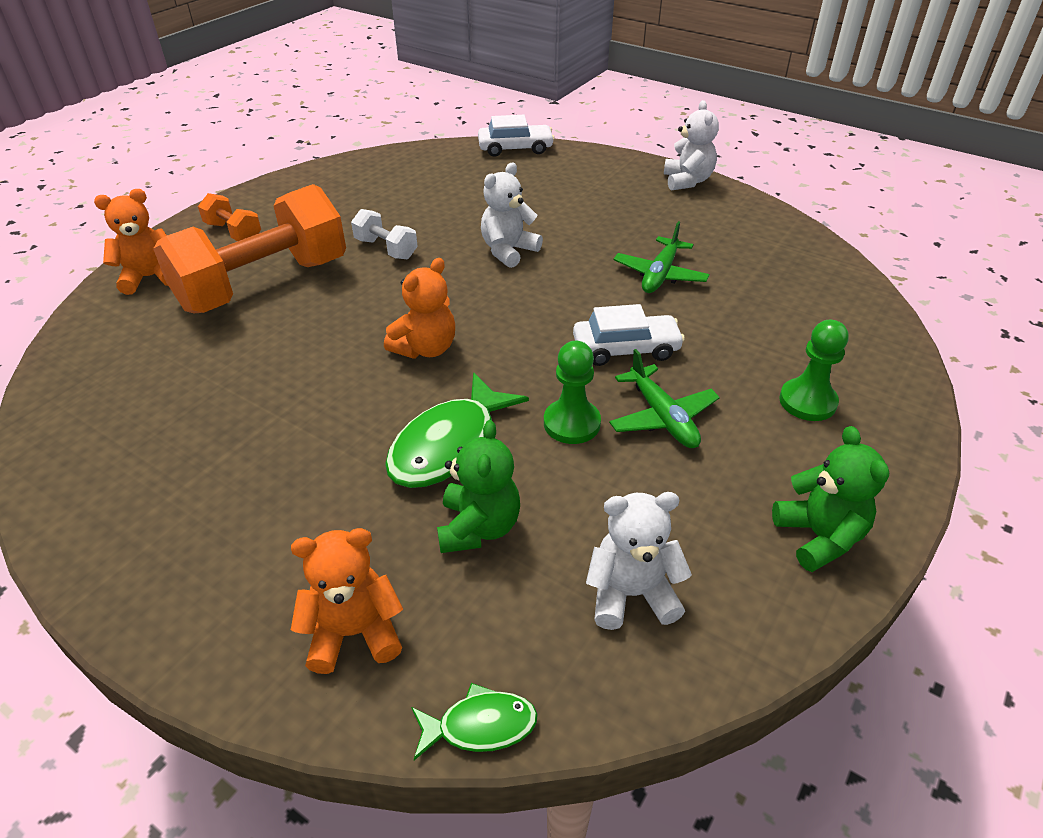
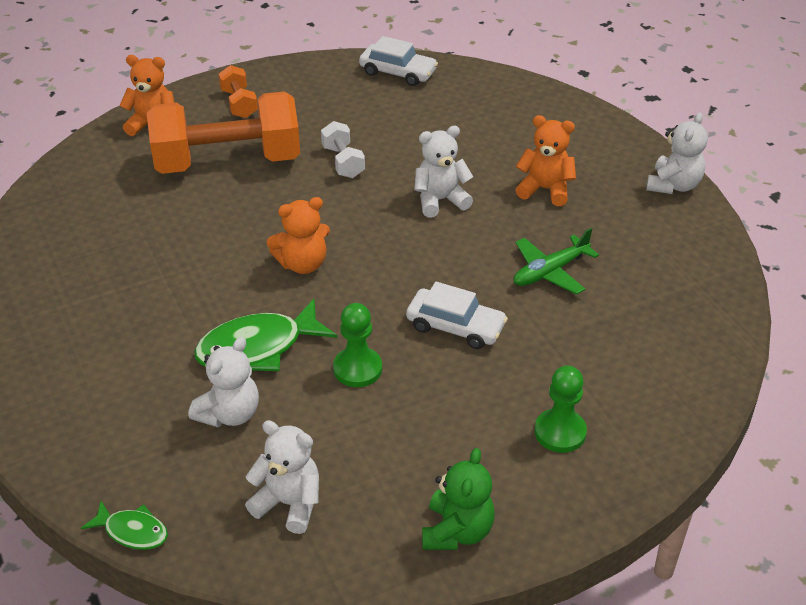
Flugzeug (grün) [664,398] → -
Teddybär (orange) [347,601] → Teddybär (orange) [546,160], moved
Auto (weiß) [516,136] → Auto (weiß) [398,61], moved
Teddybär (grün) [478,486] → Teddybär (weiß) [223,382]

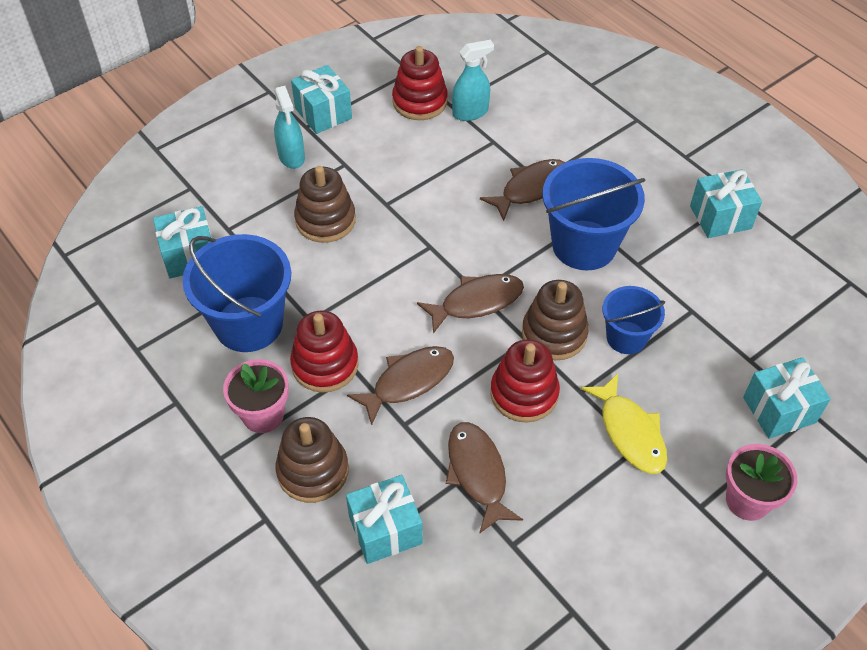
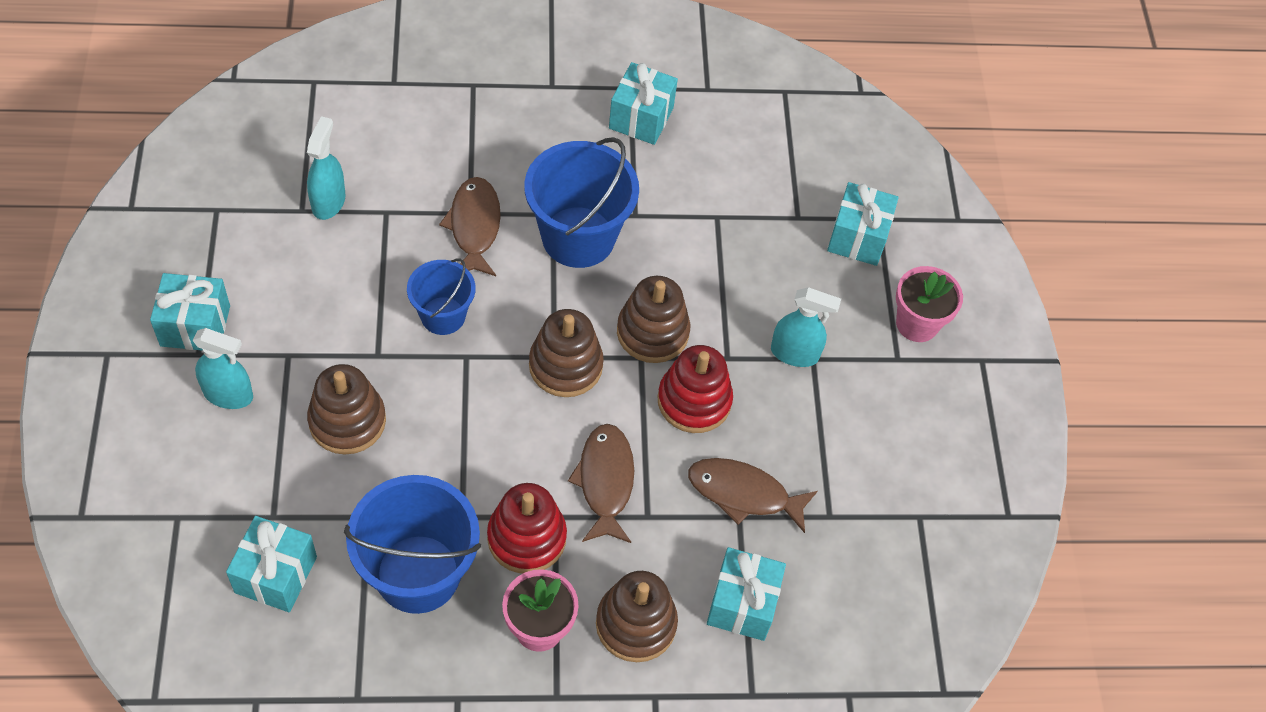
Stapelspielzeug (rot) [420,83] → -
Eimer (blau) [634,320] → Eimer (blau) [441,296], moved
Fisch (braun) [470,304] → Stapelspielzeug (braun) [566,353]
Fisch (gelb) [624,424] → Sprühflasche (türkis) [806,327]

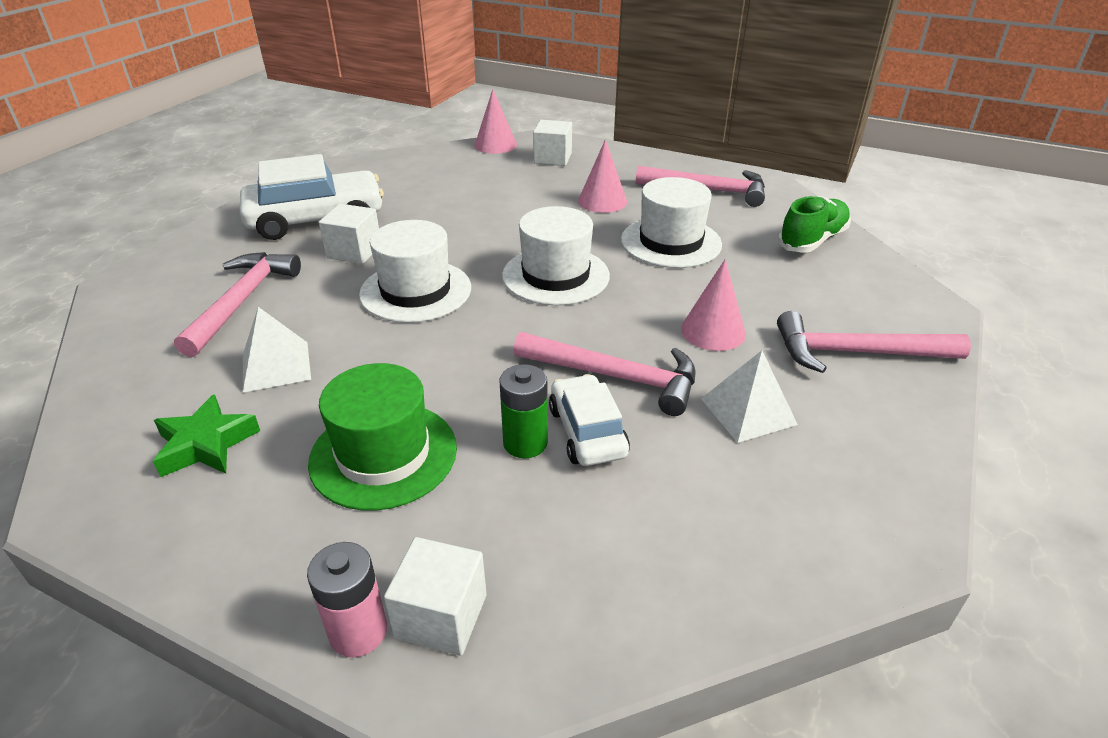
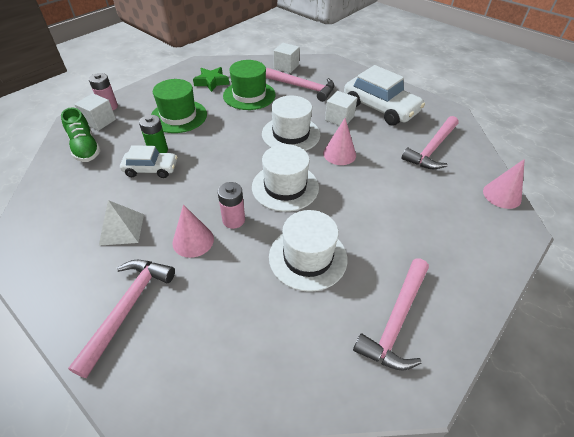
- → Batterie (rosa) [231,205]
Hammer (rosa) [605,374] → Hammer (rosa) [429,142], moved
Kubus (weiß) [552,143] → Kubus (weiß) [287,58], moved
Kegel (rosa) [602,176] → Kegel (rosa) [339,141], moved
Schuh (grün) [814,224] → Schuh (grün) [81,134], moved
Pyramide (weiß) [277,350] → Hut (grün) [249,85]
Auto (weiß) [312,197] → Auto (weiß) [384,95], 45 degrees counterclockwise

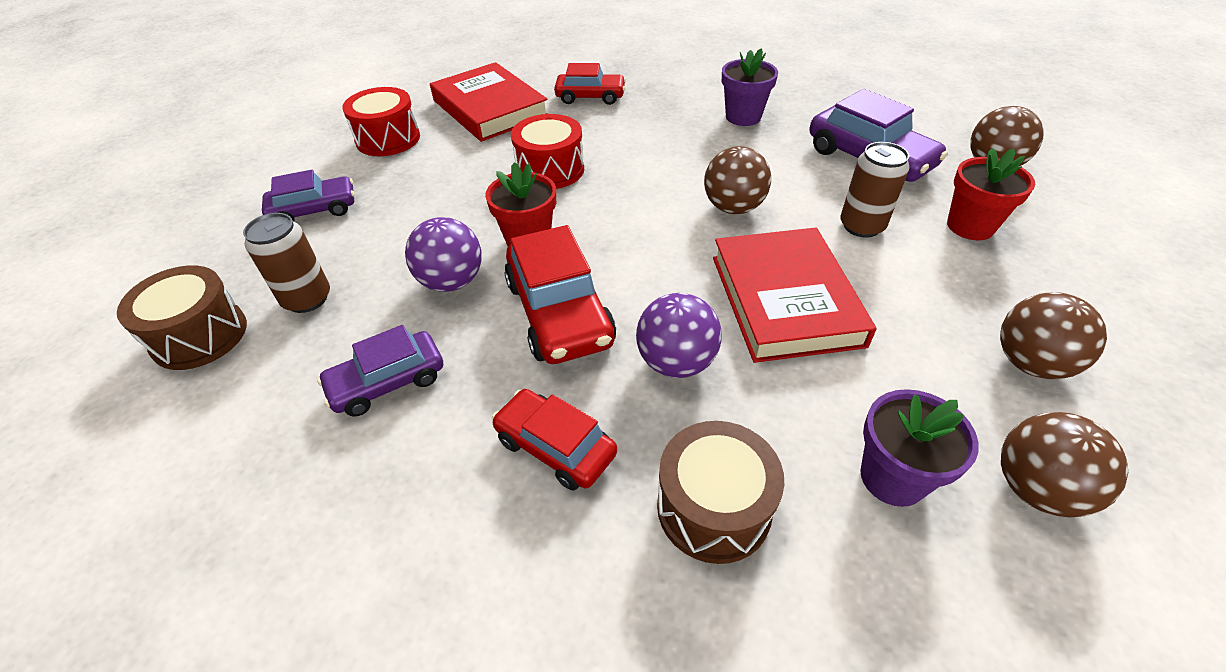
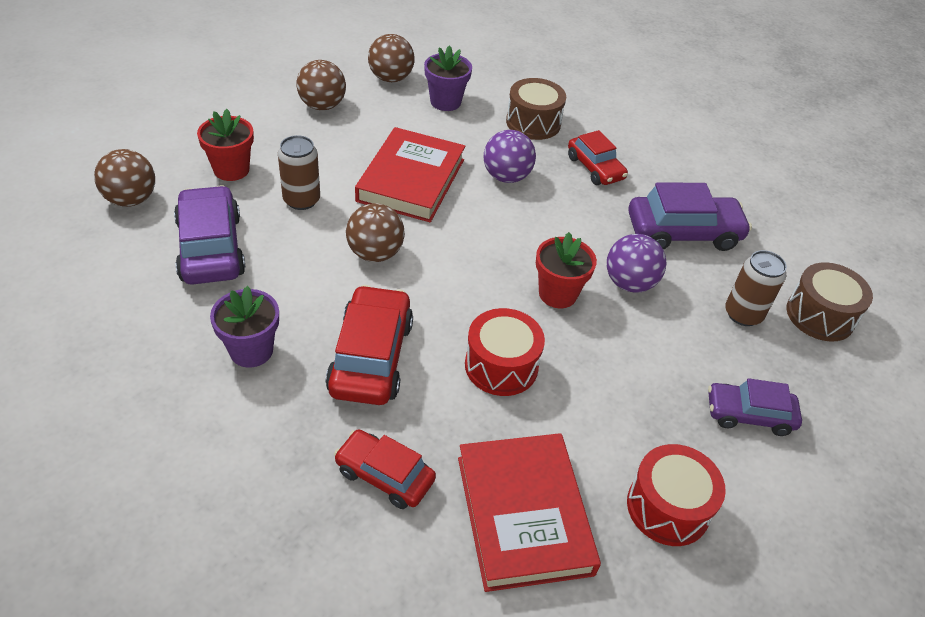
Auto (rot) [560,294] → Auto (rot) [369,345], moved
Auto (lila) [380,371] → Auto (lila) [690,216], x1.55

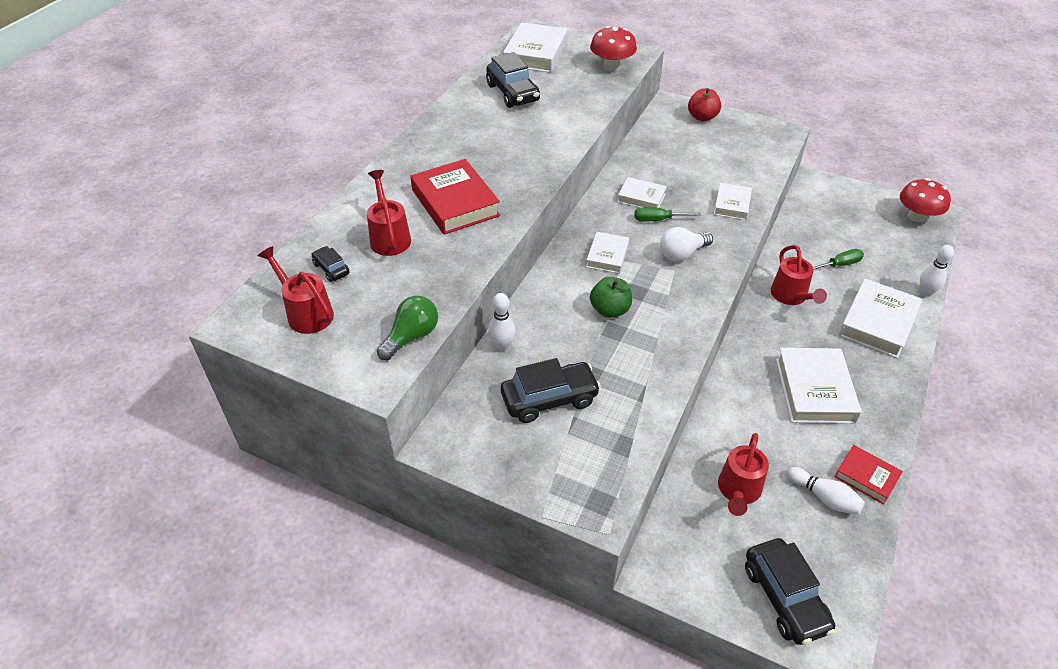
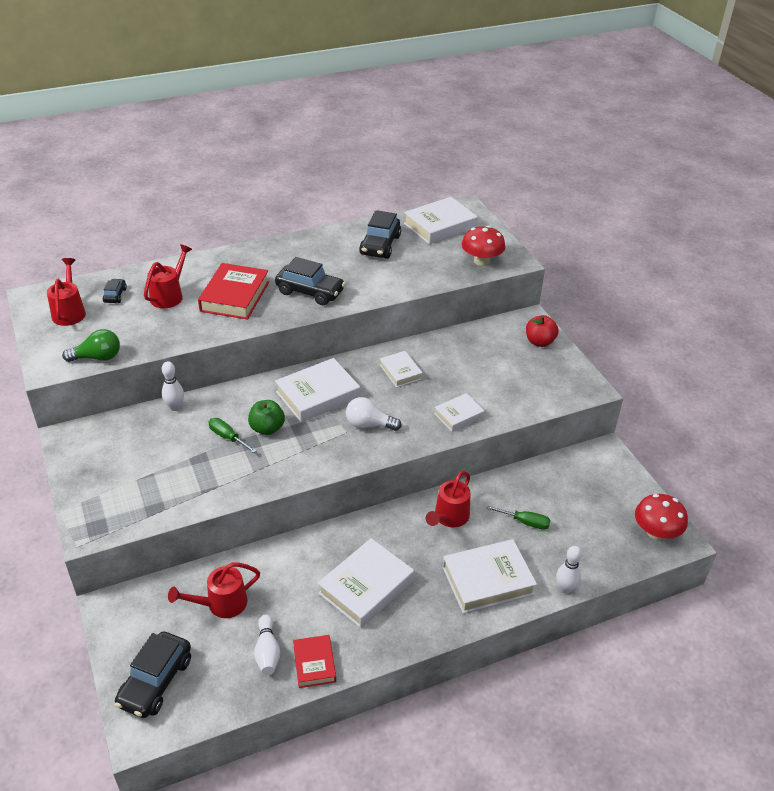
Auto (schwarz) [551,390] → Auto (schwarz) [310,281], moved
Schraubenzieher (grün) [668,214] → Schraubenzieher (grün) [232,435], moved
Buch (weiß) [607,253] → Buch (weiß) [317,390], x1.73

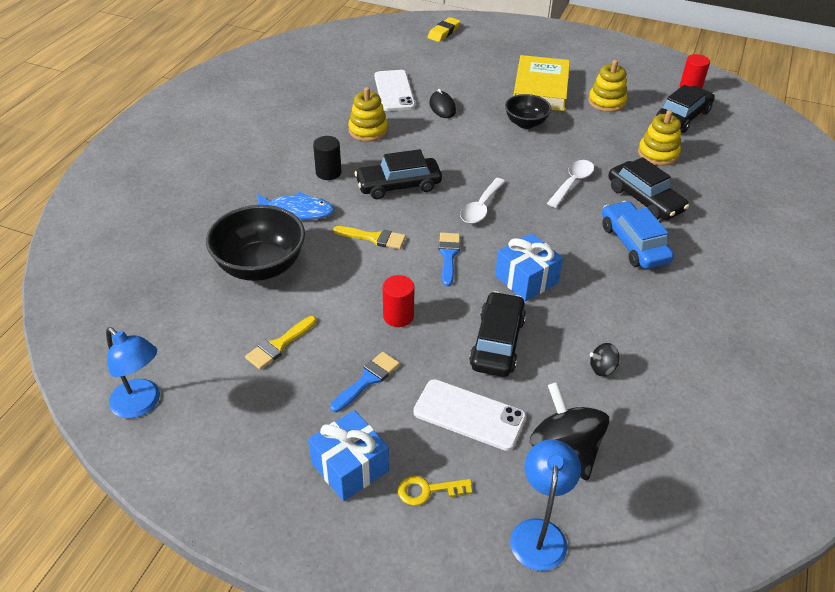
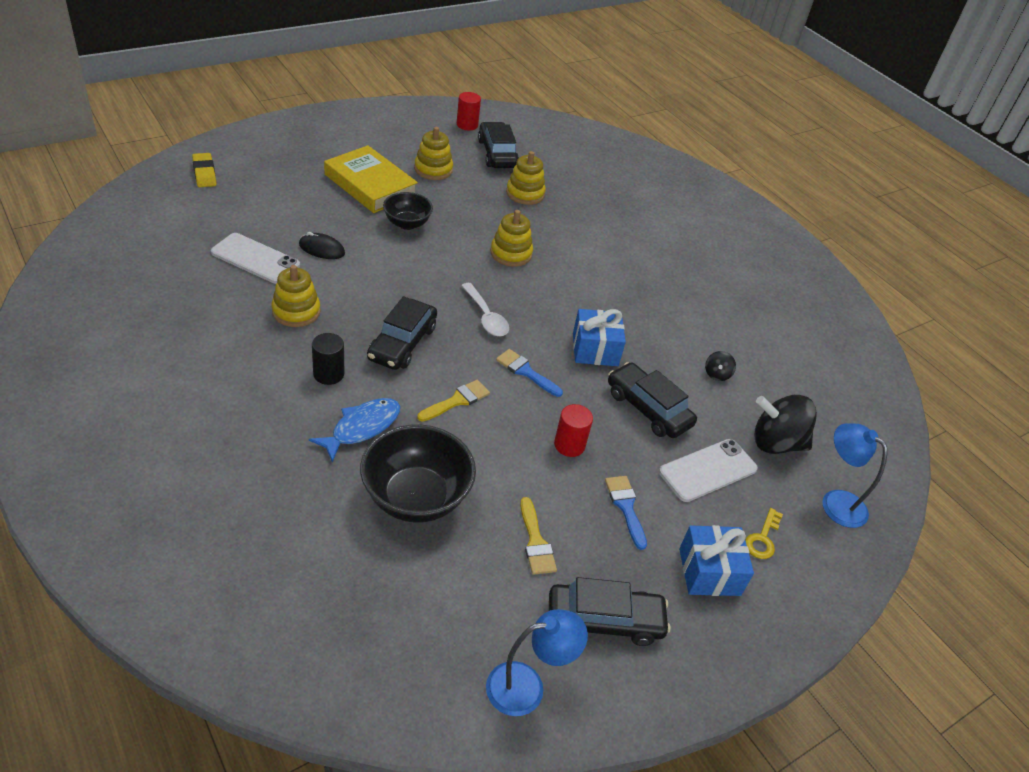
Auto (blau) [638,235] → -
Auto (schwarz) [648,188] → Auto (schwarz) [610,611], moved
Löffel (weiß) [570,184] → Stapelspielzeug (gelb) [512,238]

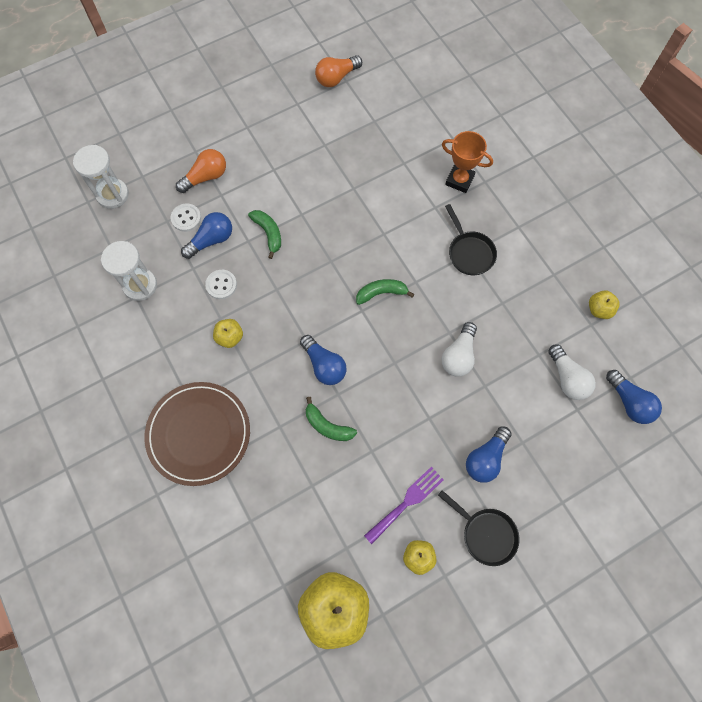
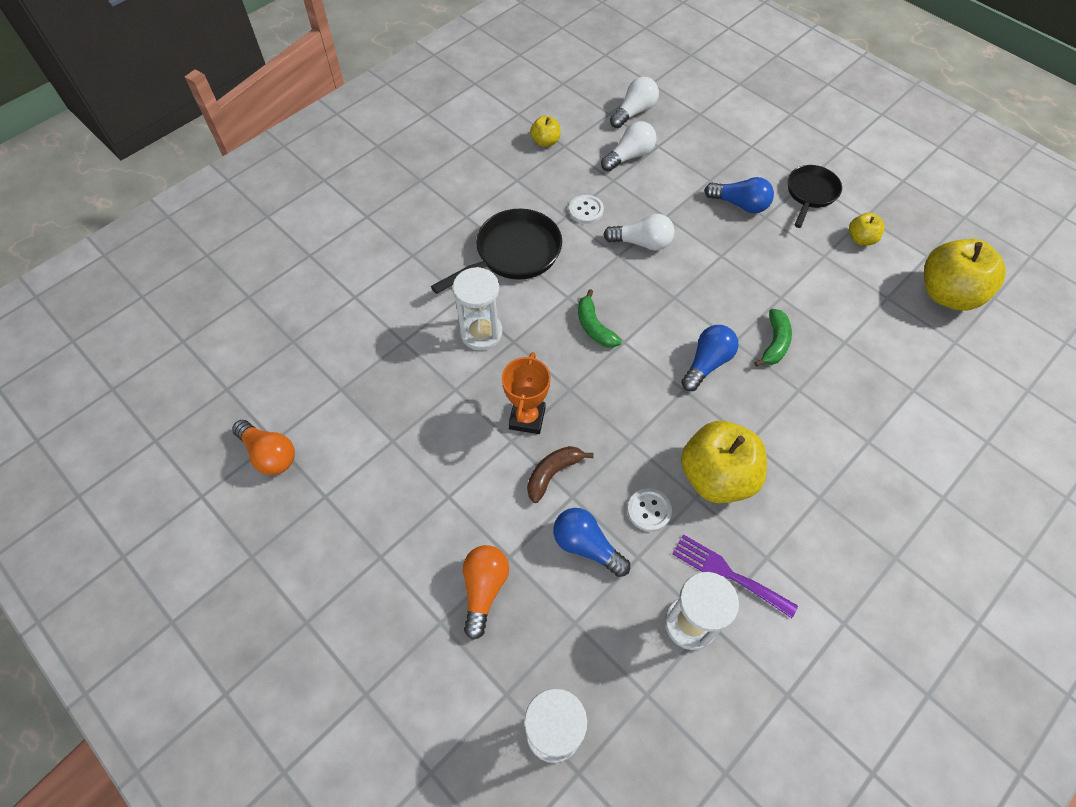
Teller (braun) [197,434] → -
- → Sanduhr (weiß) [478,308]
Knopf (weiß) [186,218] → Knopf (weiß) [586,209], moved
Gabel (lila) [404,505] → Gabel (lila) [735,576], moved
Pokal (orange) [467,162] → Pokal (orange) [526,393], moved
Banane (grün) [264,234] → Banane (braun) [560,474]
Glühbirne (blau) [634,397] → Glühbirne (weiß) [634,102]
Glühbirne (orange) [201,171] → Glühbirne (orange) [486,592], 60 degrees clockwise
Apfel (gelb) [228,333] → Apfel (gelb) [724,462], x2.06
Pfanne (schwarz) [471,239] → Pfanne (schwarz) [496,251], x1.52

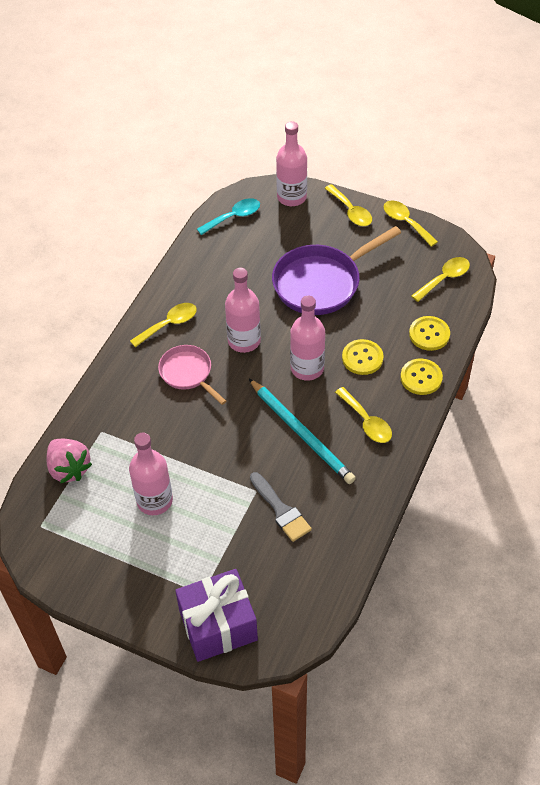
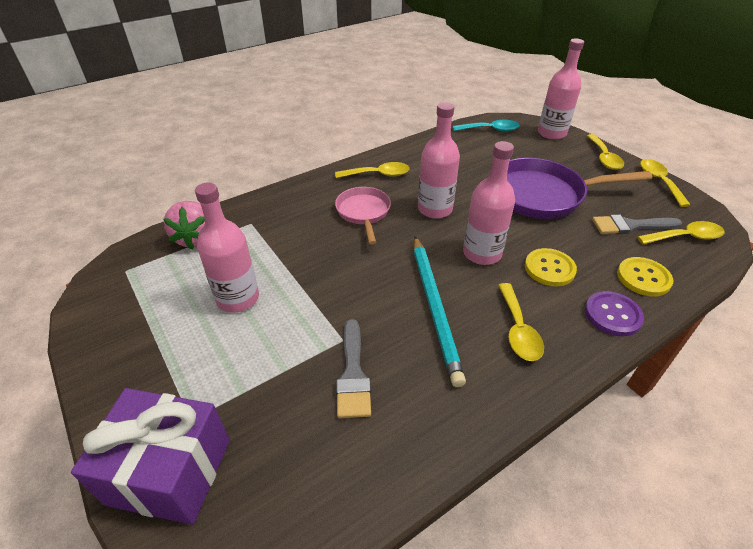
- → Pinsel (grau) [637,224]
Knopf (gelb) [421,376] → Knopf (lila) [614,313]

